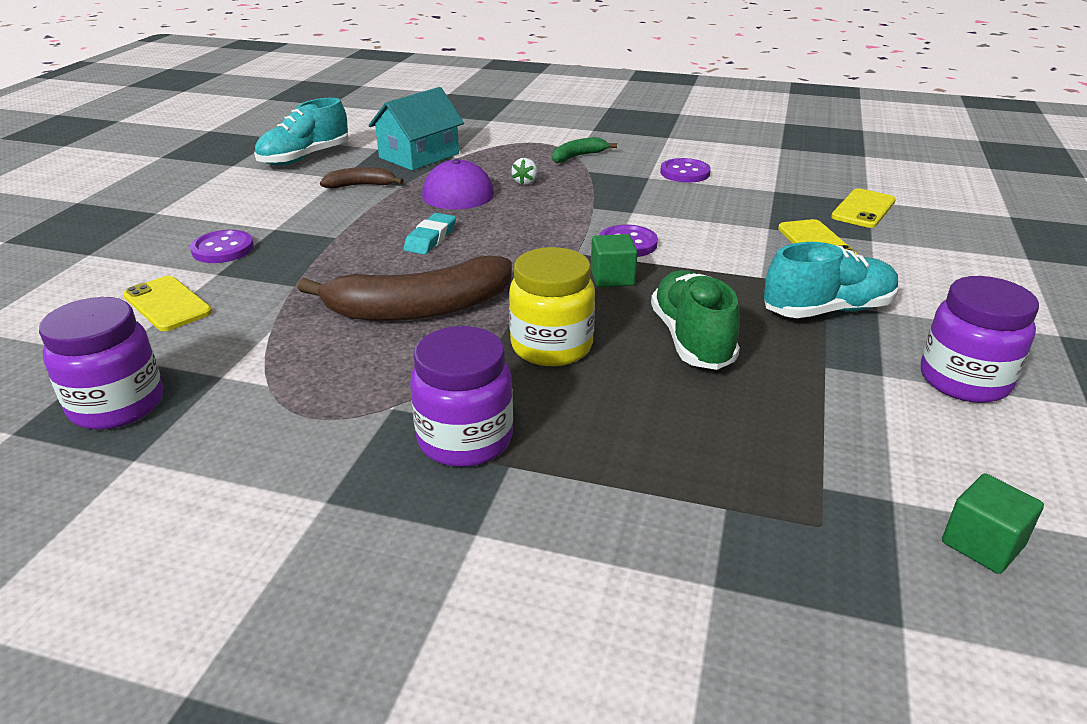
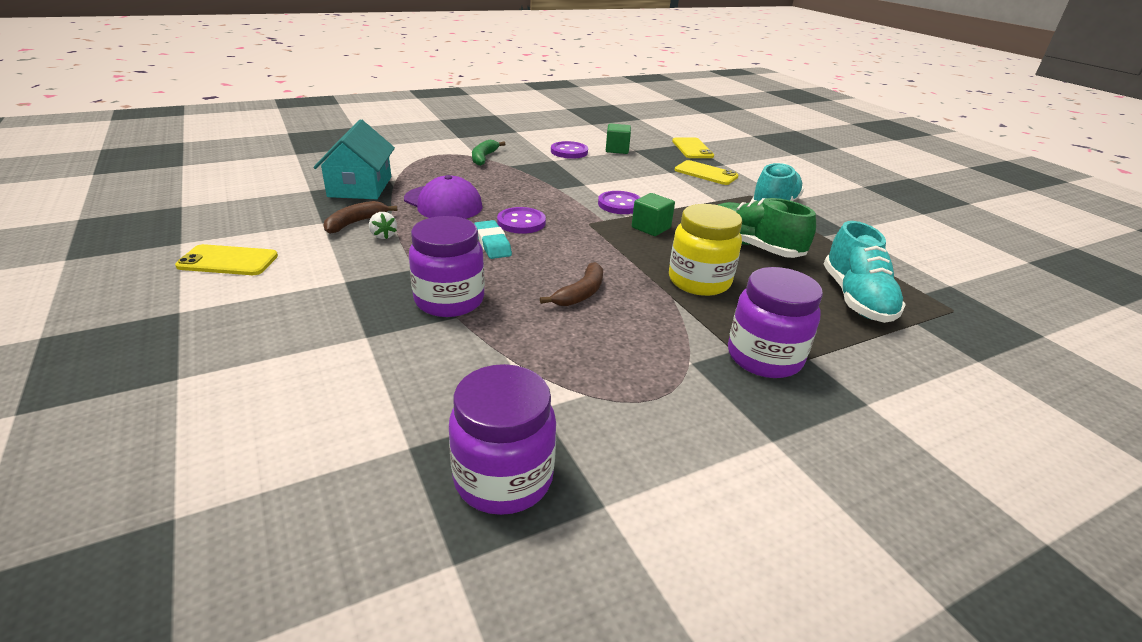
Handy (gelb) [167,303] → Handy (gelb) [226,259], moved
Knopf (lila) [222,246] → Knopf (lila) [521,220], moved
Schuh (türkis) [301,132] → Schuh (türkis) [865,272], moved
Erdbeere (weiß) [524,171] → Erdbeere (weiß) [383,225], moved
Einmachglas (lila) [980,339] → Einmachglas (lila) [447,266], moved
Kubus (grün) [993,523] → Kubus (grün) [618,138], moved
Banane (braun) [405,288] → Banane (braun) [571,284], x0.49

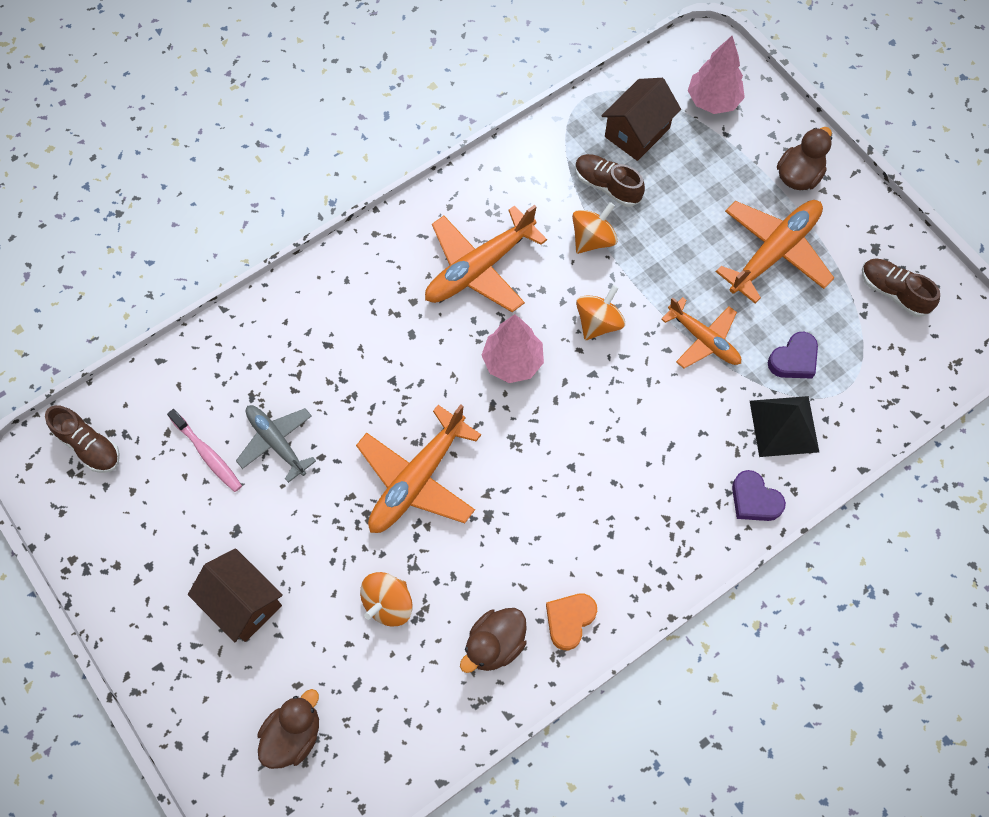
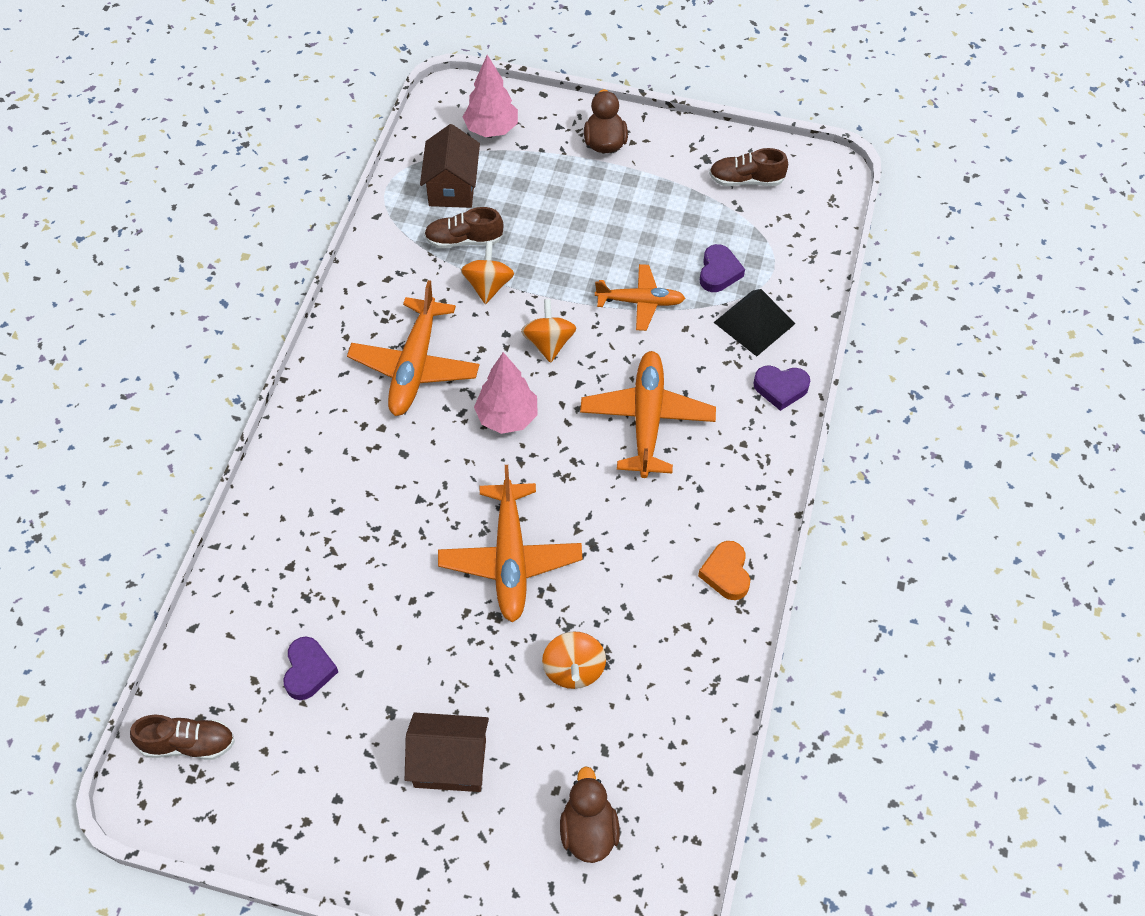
Flugzeug (grau) [276,444] → -
Ente (braun) [493,640] → -
Flugzeug (orange) [775,252] → Flugzeug (orange) [648,414], moved
Zahnbürste (rosa) [204,450] → Herz (lila) [310,668]

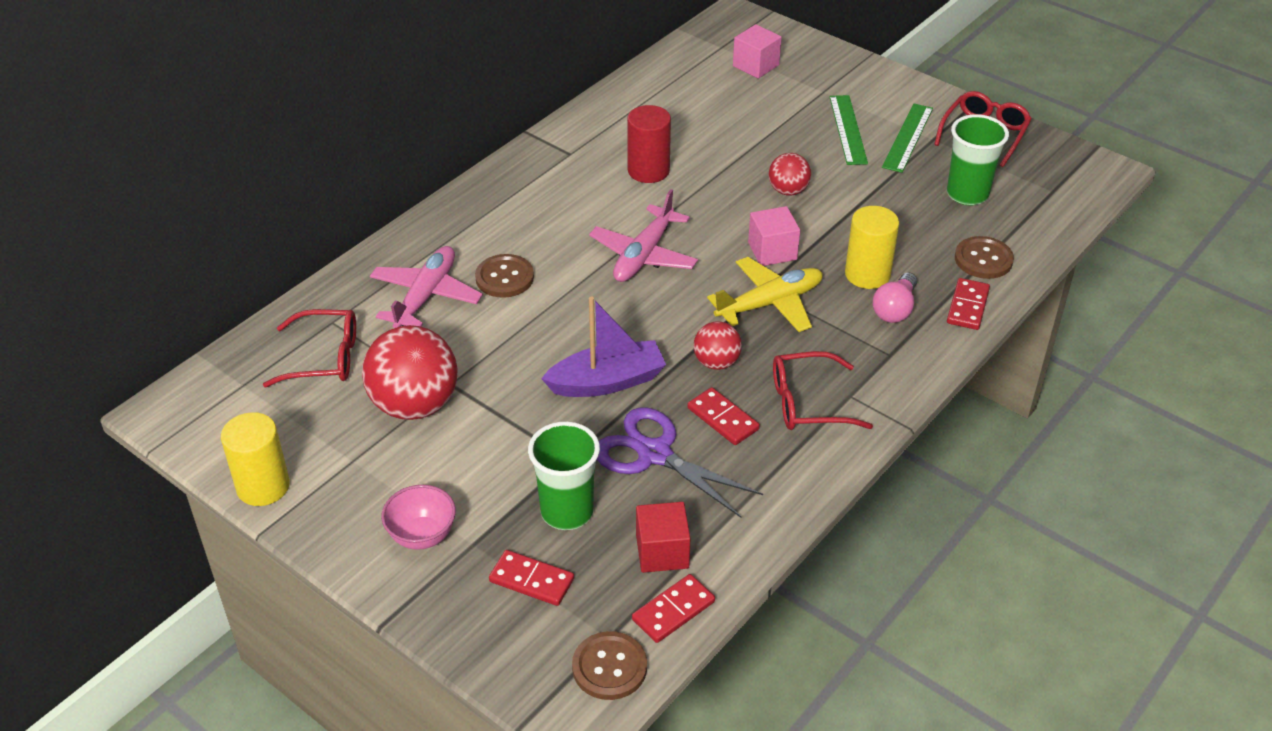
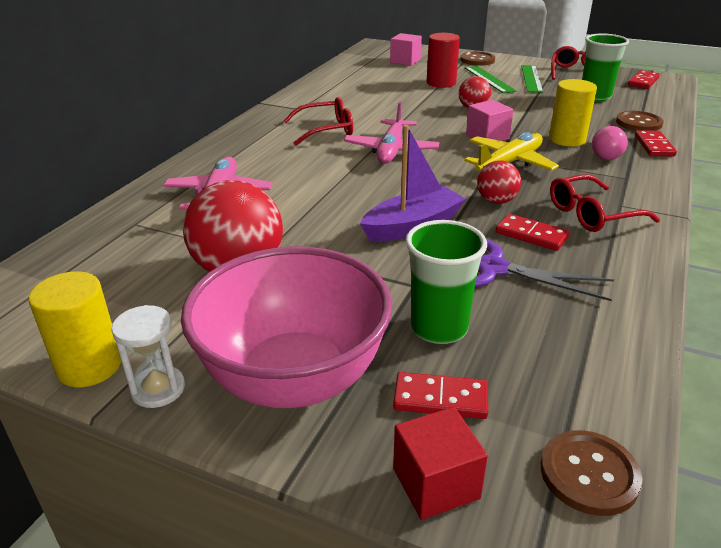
- → Sanduhr (weiß) [148,356]
Brille (rot) [309,348] → Brille (rot) [318,121], moved
Knopf (braun) [504,276] → Knopf (braun) [477,59], moved
Vollzylinder (rot) [649,144] → Vollzylinder (rot) [443,60], moved
Dominostein (rot) [673,608] → Dominostein (rot) [644,79], moved
Kubus (rot) [663,537] → Kubus (rot) [440,463], moved
Schüssel (rosa) [418,517] → Schüssel (rosa) [286,327], x2.26

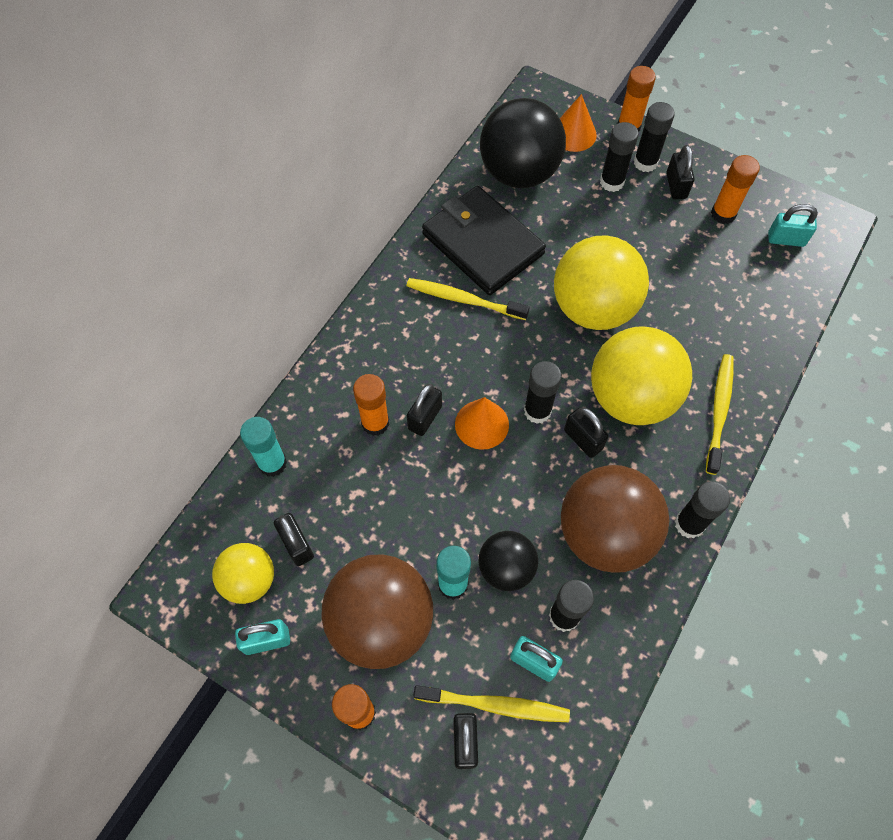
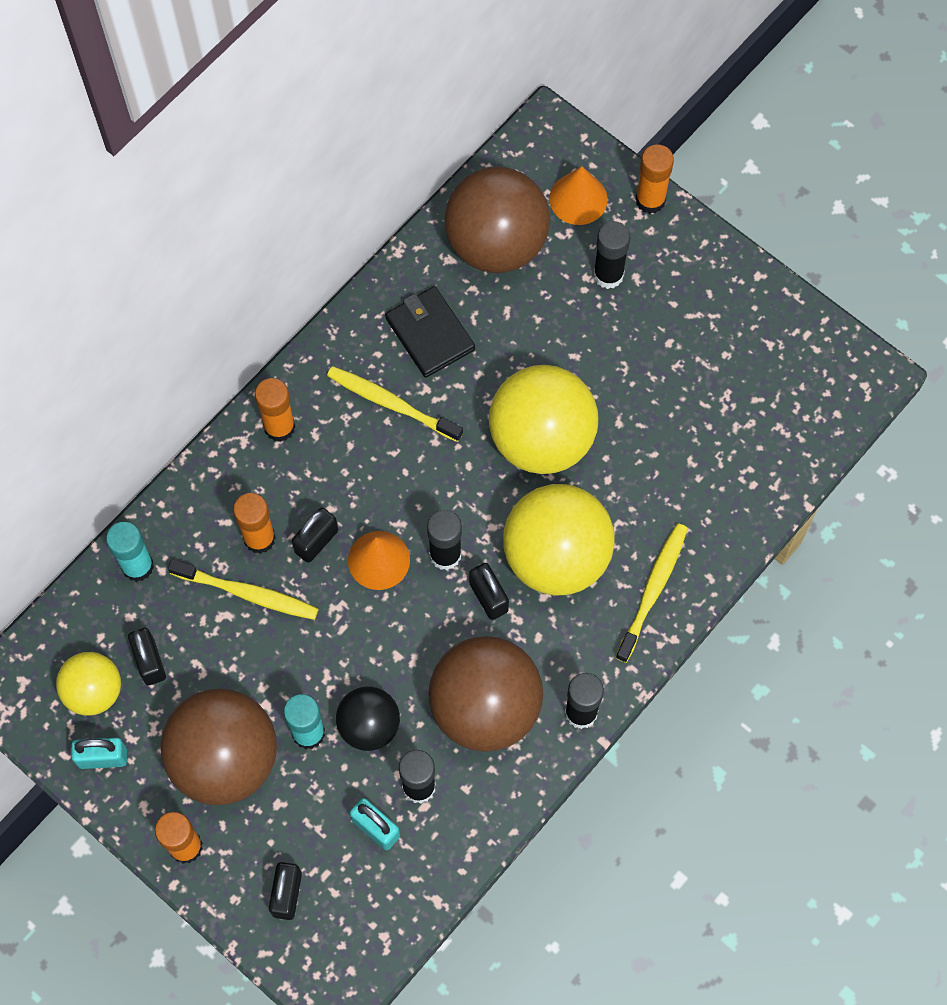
Klebestift (schwarz) [654,137] → -
Vorhängeschloss (schwarz) [680,172] → -
Vorhängeschloss (türkis) [793,225] → -
Zahnbürste (gelb) [491,703] → Zahnbürste (gelb) [243,589], moved
Klebestift (orange) [735,189] → Klebestift (orange) [275,410], moved
Ball (schwarz) [523,143] → Ball (braun) [497,220]
Geldbörse (schwarz) [484,240] → Geldbörse (schwarz) [430,332], x0.63

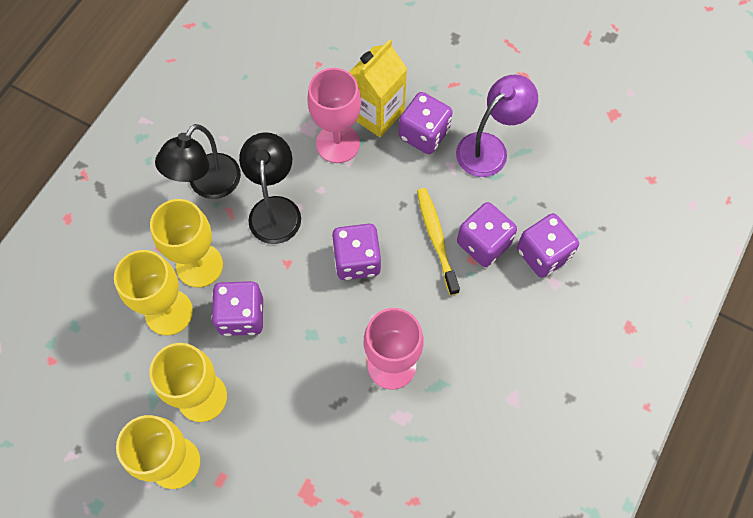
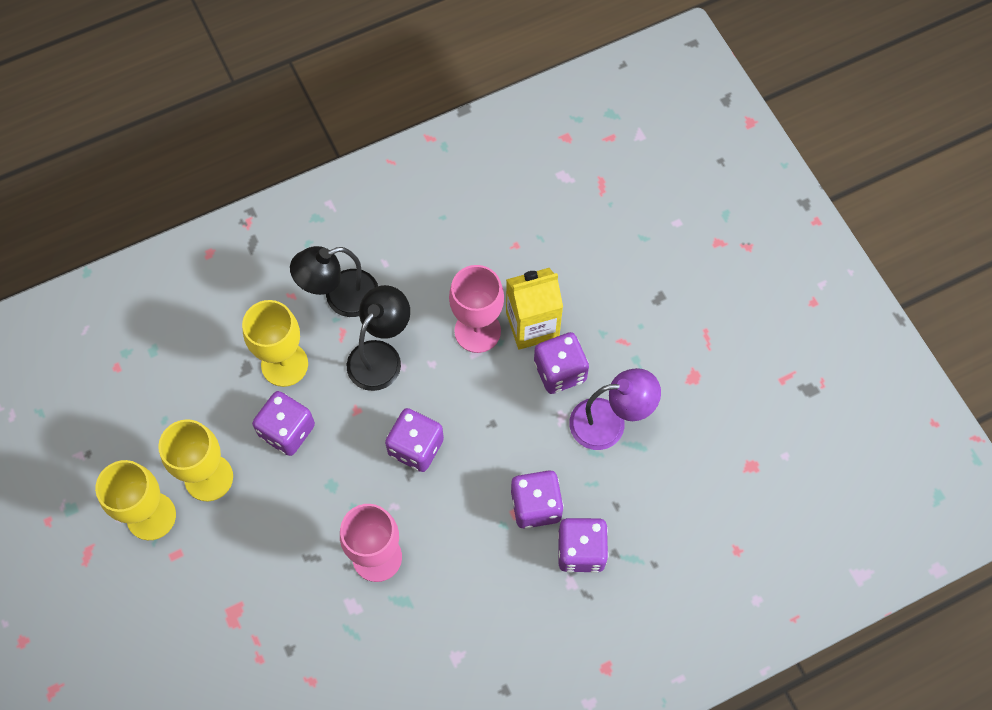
Kelch (gelb) [153,292] → -
Zahnbürste (gelb) [438,241] → -

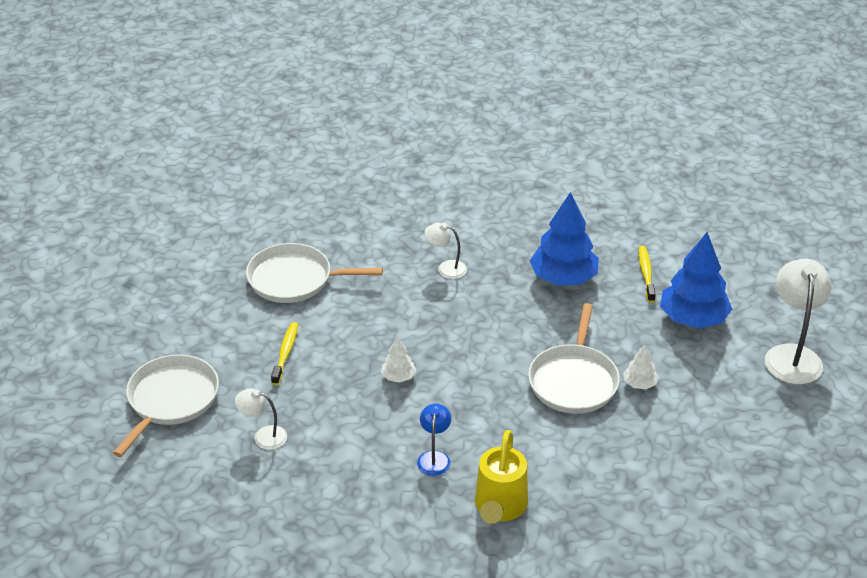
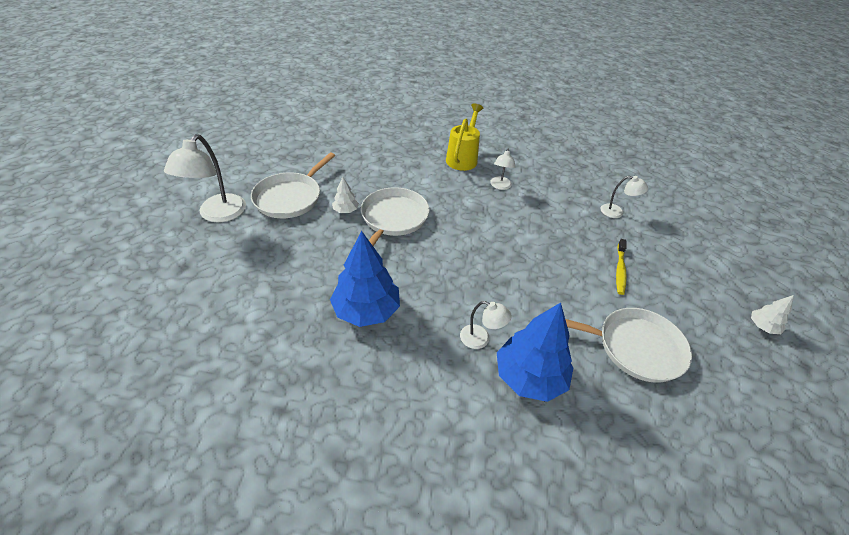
Zahnbürste (gelb) [647,274] → -
Pfanne (weiß) [166,405] → Pfanne (weiß) [293,185], moved
Baum (weiß) [398,359] → Baum (weiß) [772,314], moved
Baum (blau) [696,280] → Baum (blau) [535,352], moved
Lampe (blau) [434,440] → Lampe (weiß) [502,169]

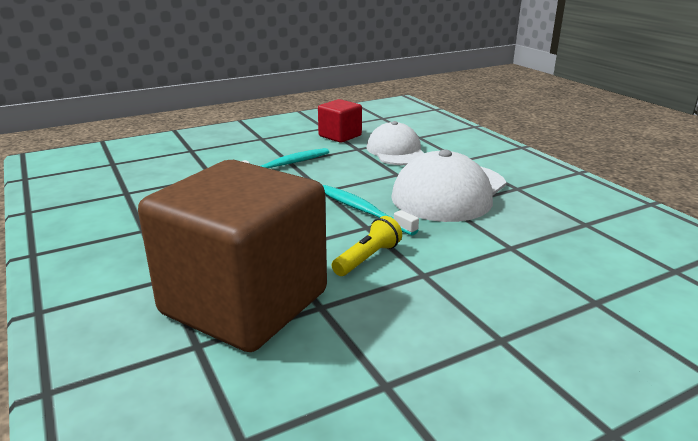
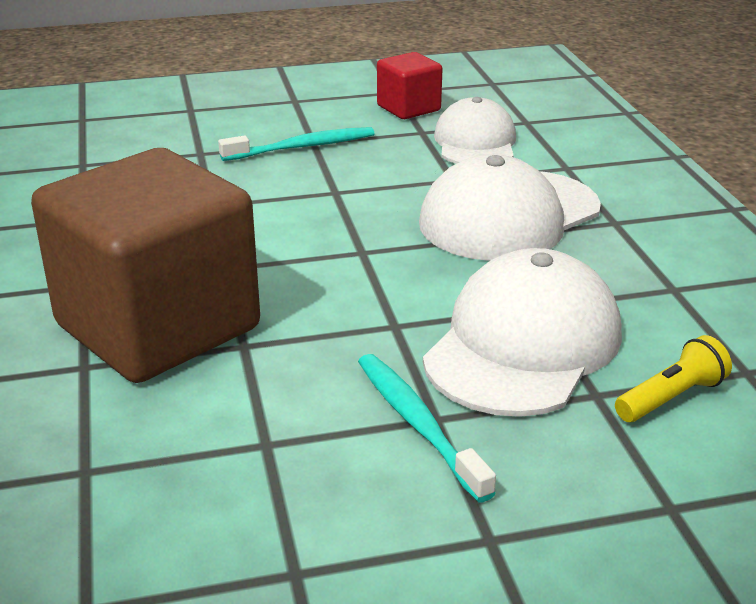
- → Kappe (weiß) [522,332]
Zahnbürste (türkis) [371,210] → Zahnbürste (türkis) [427,428], moved
Taschenlampe (gelb) [367,246] → Taschenlampe (gelb) [673,378], moved

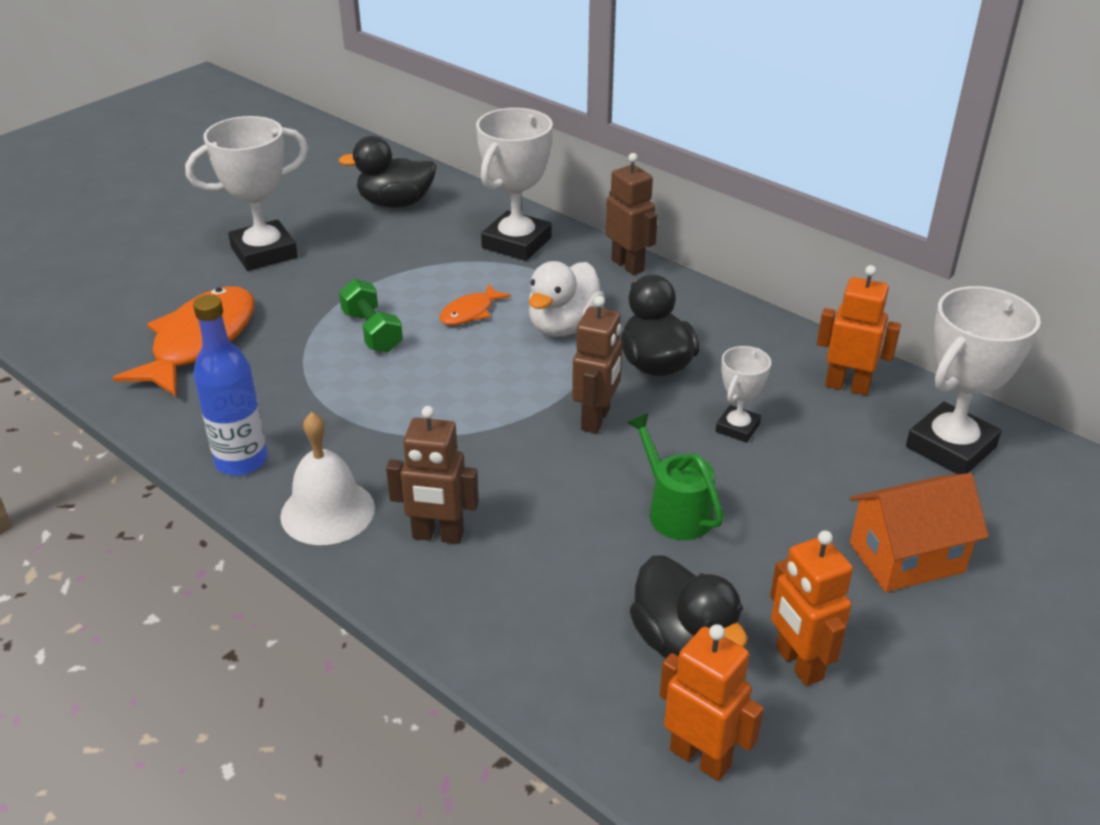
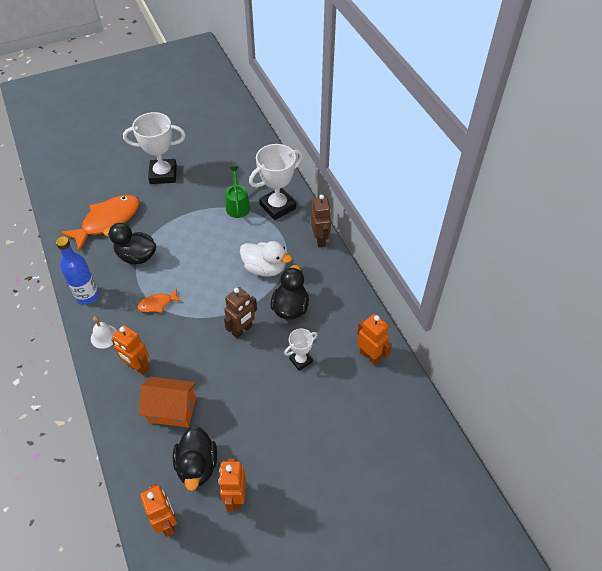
Hantel (grün) [371,315] → -
Pokal (weiß) [973,380] → -
Ente (schwarz) [387,172] → Ente (schwarz) [129,244], moved
Fisch (orange) [475,304] → Fisch (orange) [159,301], moved
Gießkanne (grün) [675,476] → Gießkanne (grün) [237,192], moved
Haus (orange) [919,532] → Haus (orange) [167,402], moved
Roboter (braun) [432,475] → Roboter (orange) [130,350]
Ente (weiß) [567,299] → Ente (weiß) [266,259], 120 degrees counterclockwise
Glocke (weiß) [327,478] → Glocke (weiß) [104,332], x0.65

